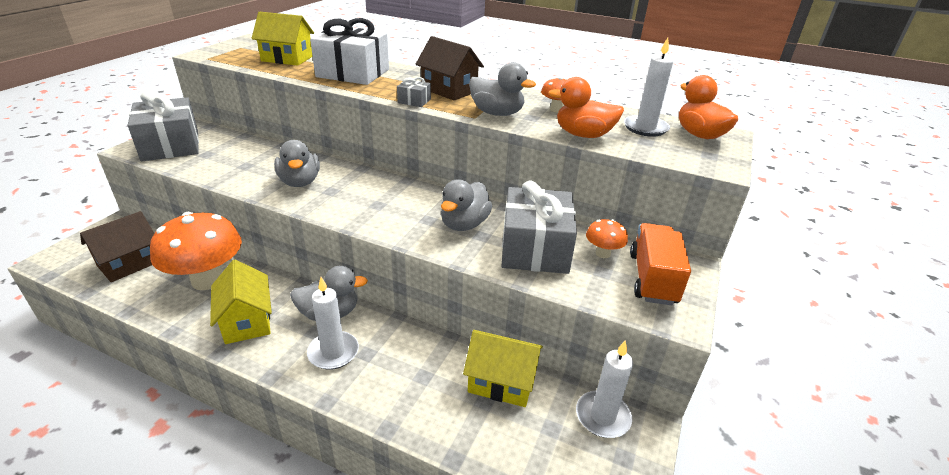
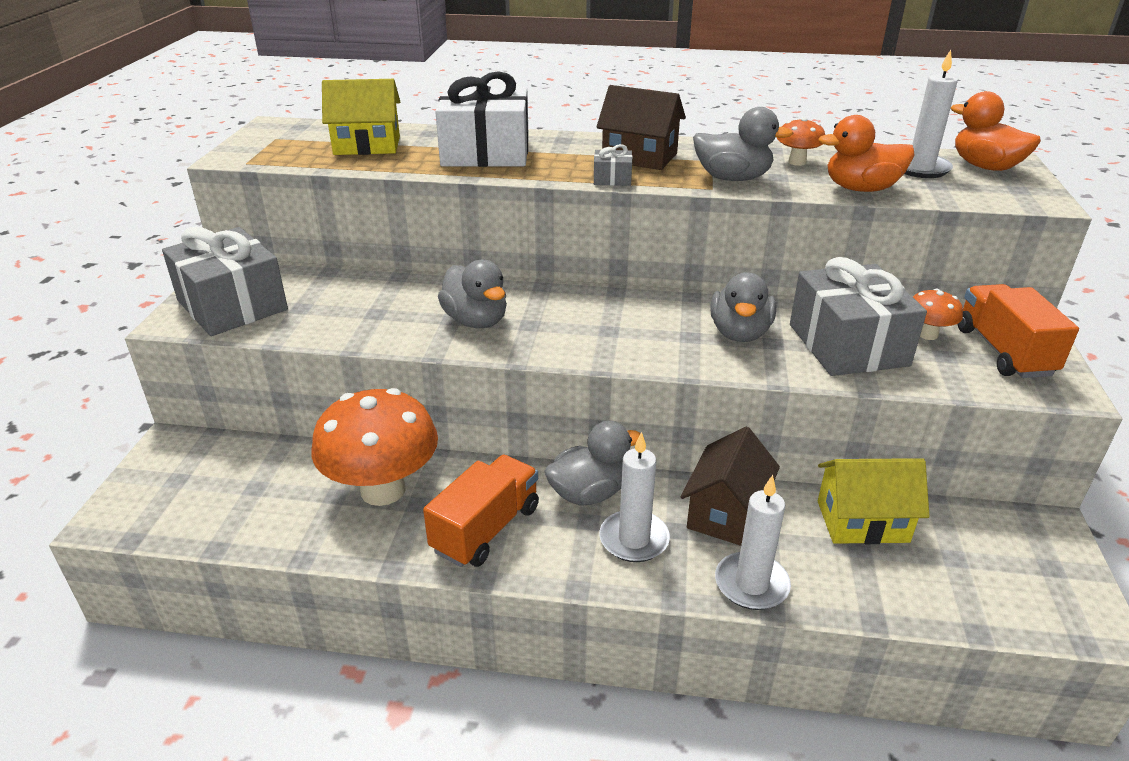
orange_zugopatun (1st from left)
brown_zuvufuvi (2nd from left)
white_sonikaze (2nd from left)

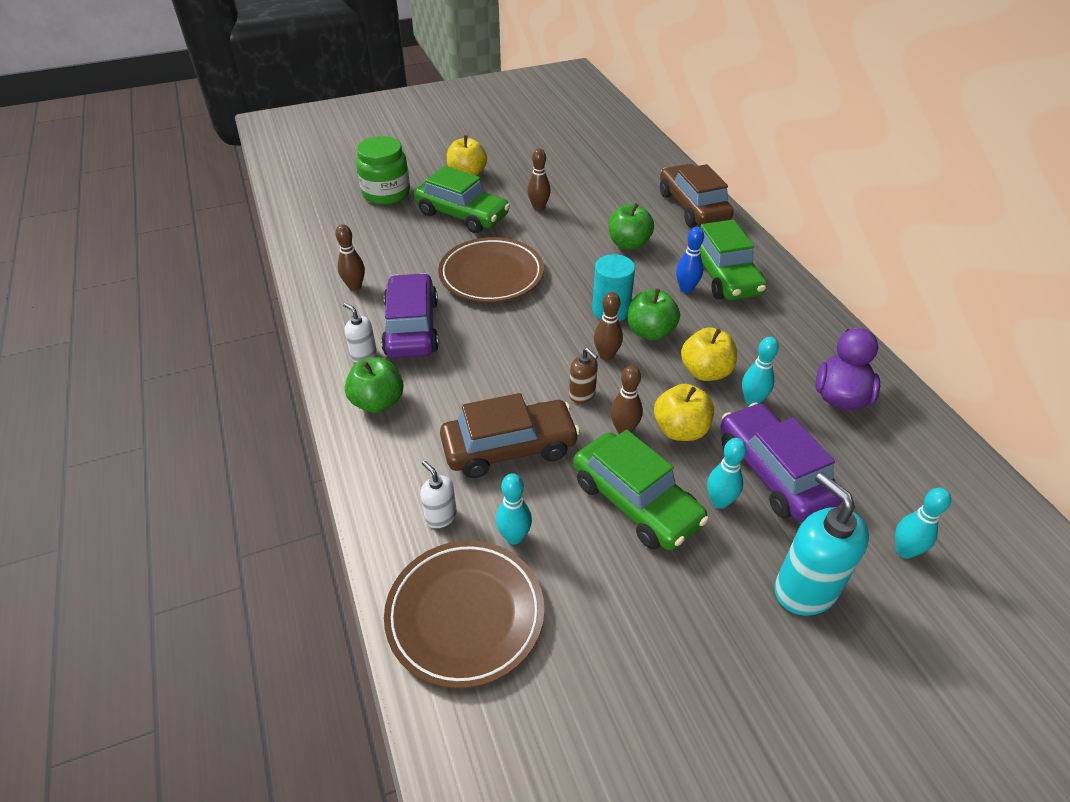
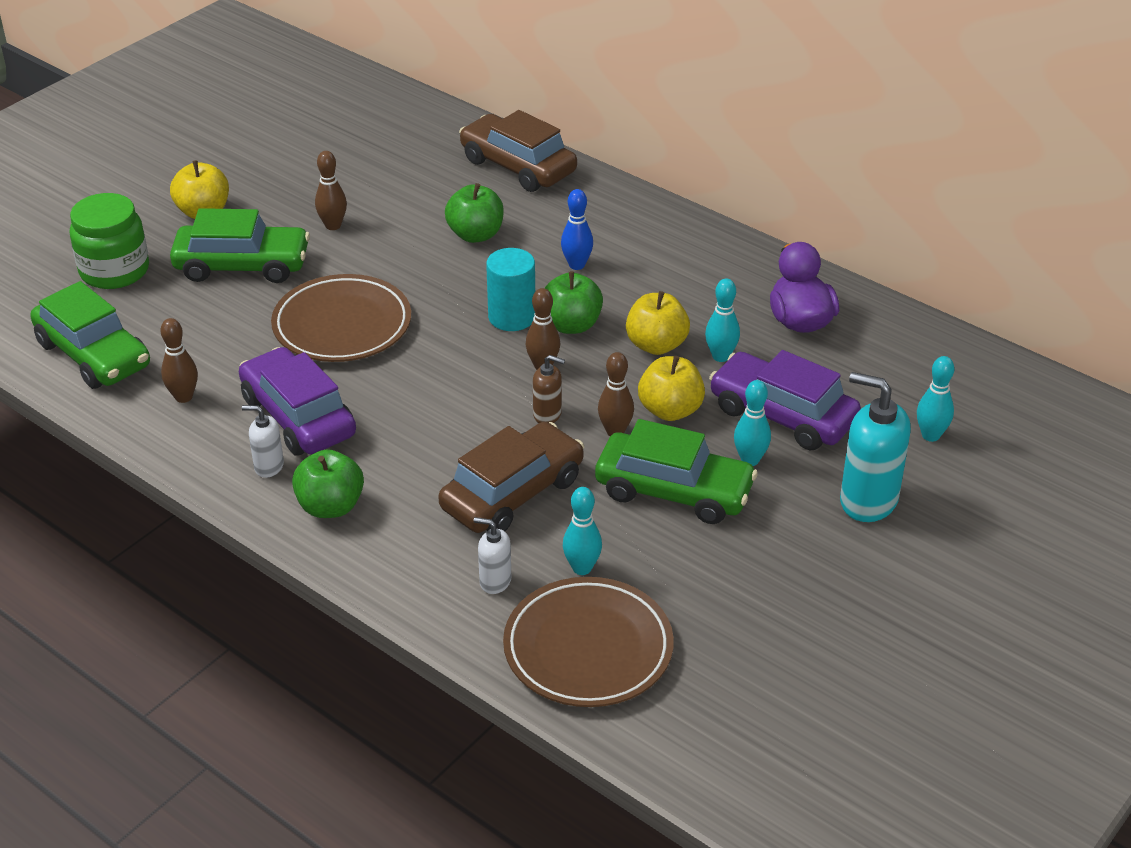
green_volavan (1st from left)

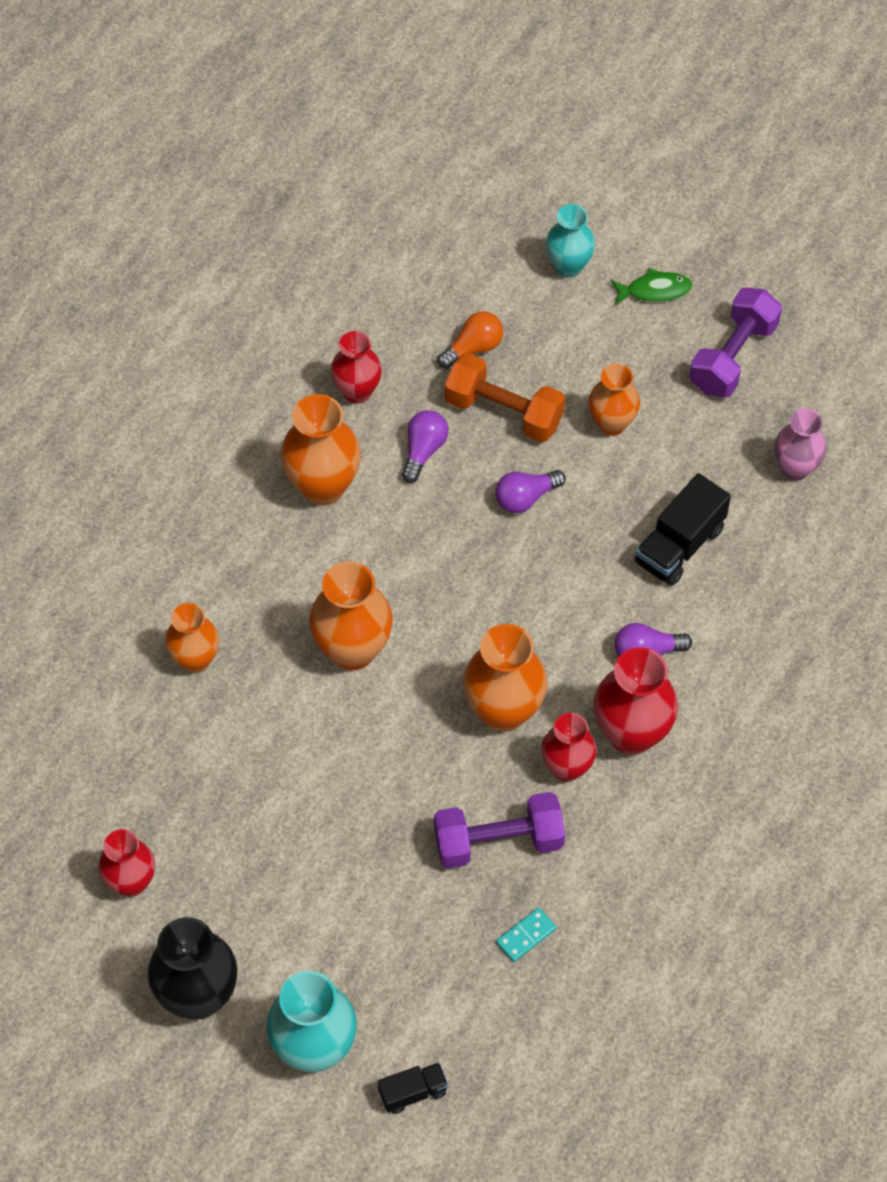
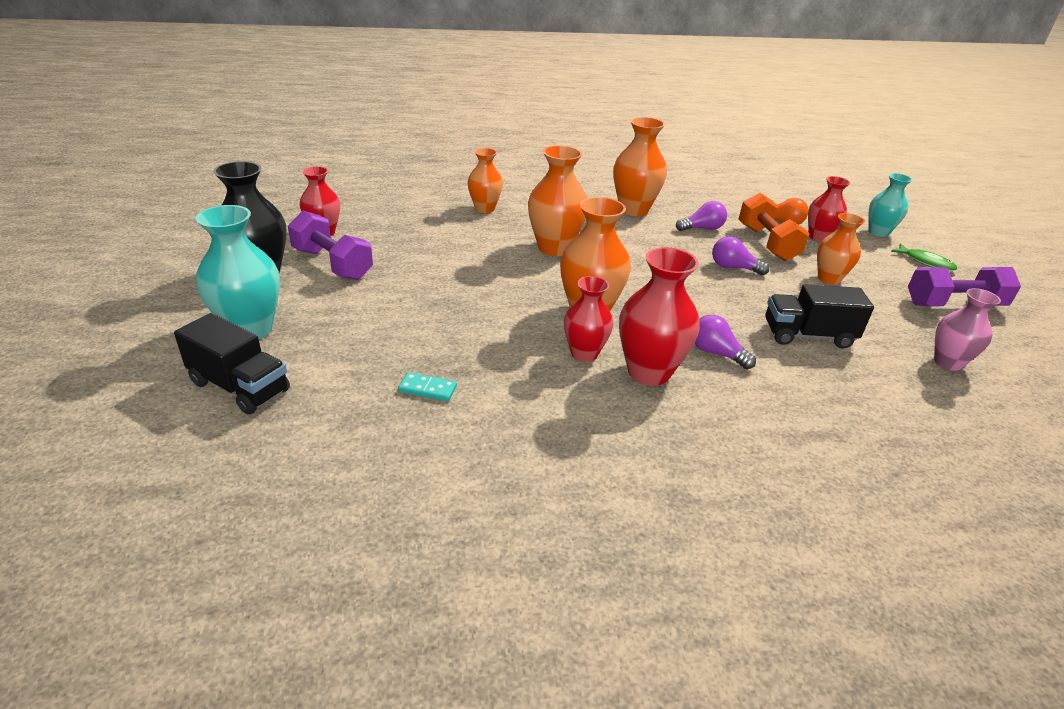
black_zugopatun (1st from left)
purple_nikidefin (1st from left)
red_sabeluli (4th from left)

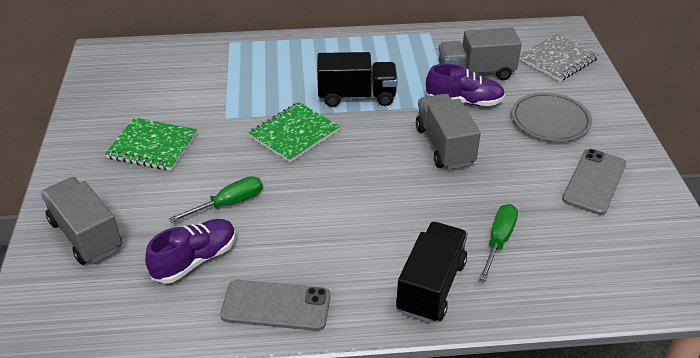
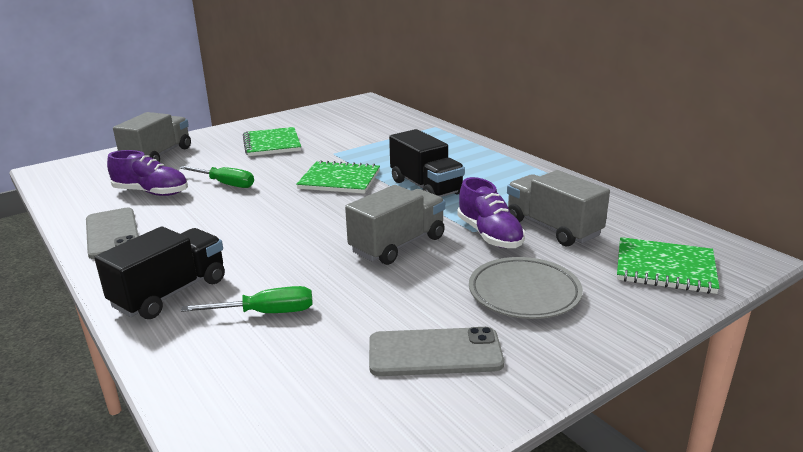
black_zugopatun (1st from left)
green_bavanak (3rd from left)

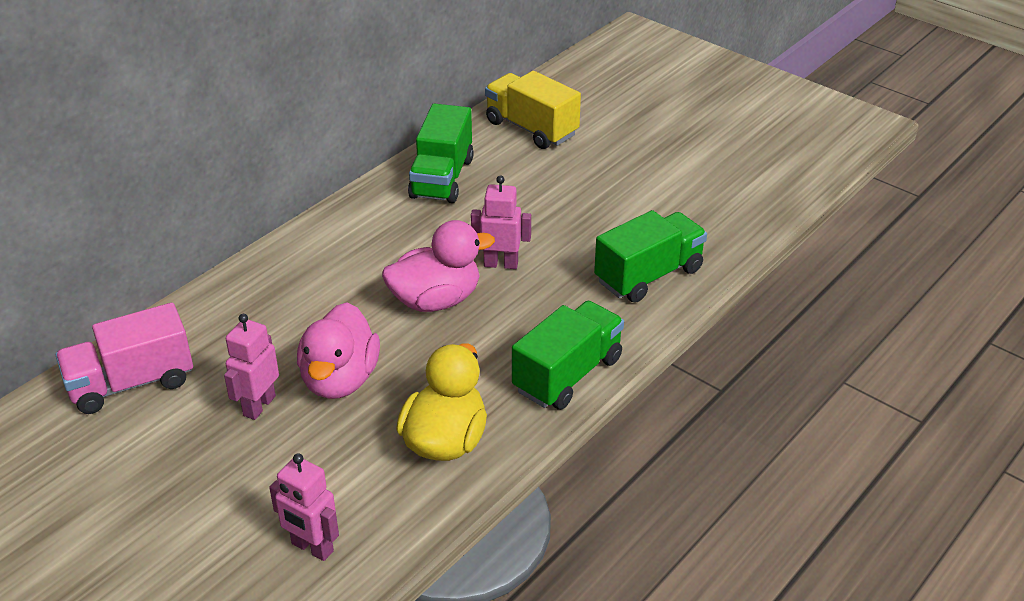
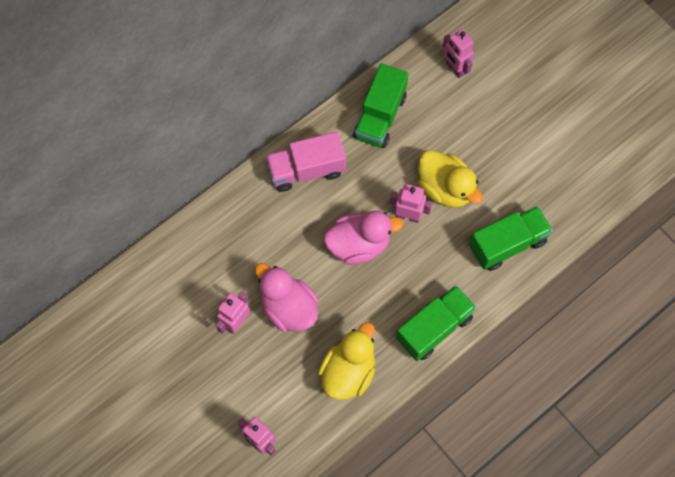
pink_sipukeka (1st from left)
pink_zugopatun
yellow_sipukeka (2nd from left)
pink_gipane (4th from left)

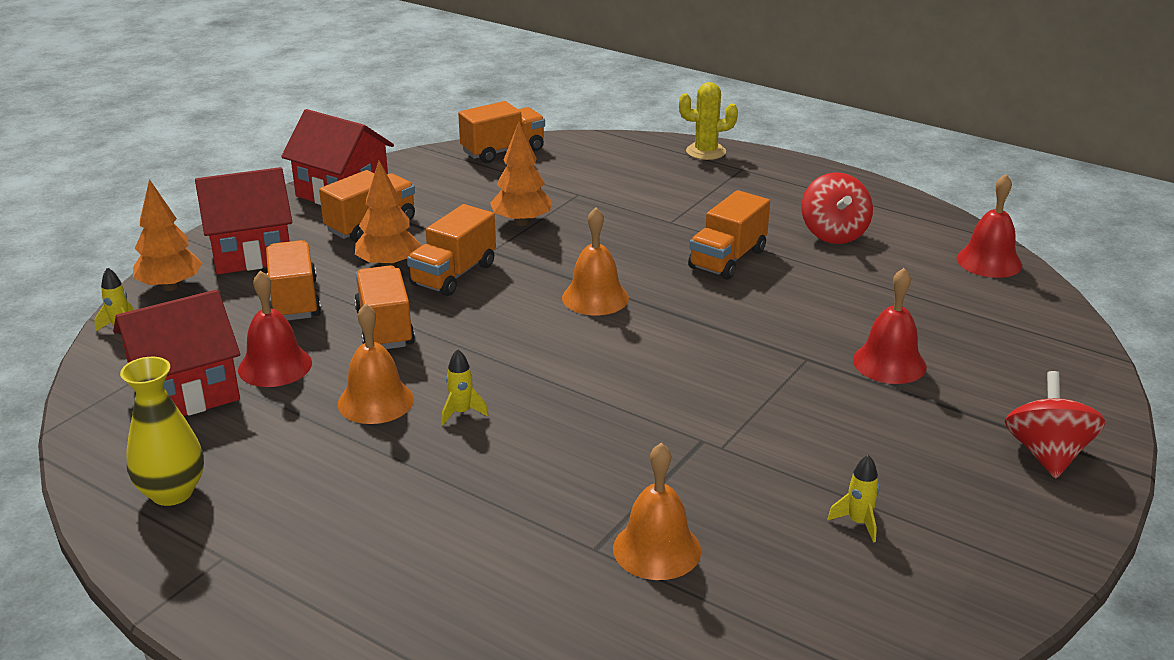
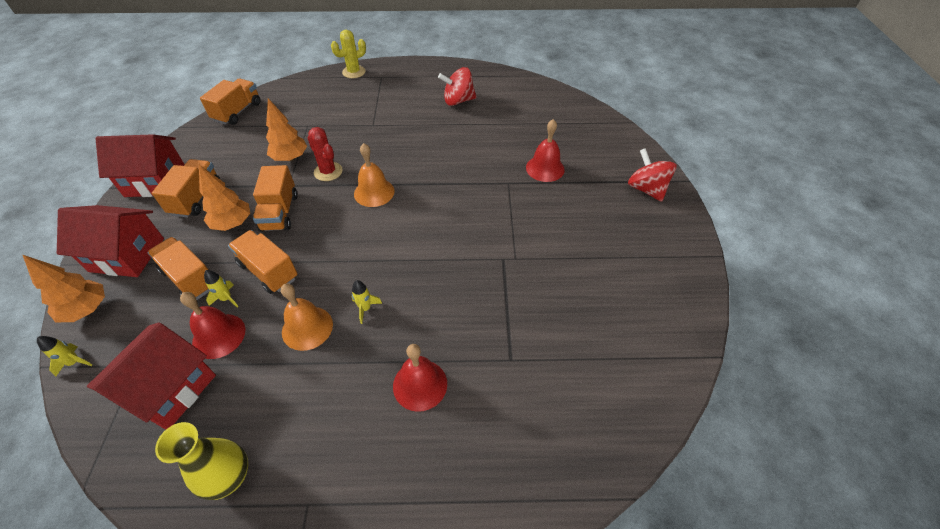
red_zuvufuvi (1st from left)
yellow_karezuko (2nd from left)
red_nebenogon
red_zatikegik (2nd from left)
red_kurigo (1st from left)
orange_zatikegik (3rd from left in the first image)
orange_zugopatun (6th from left in the first image)

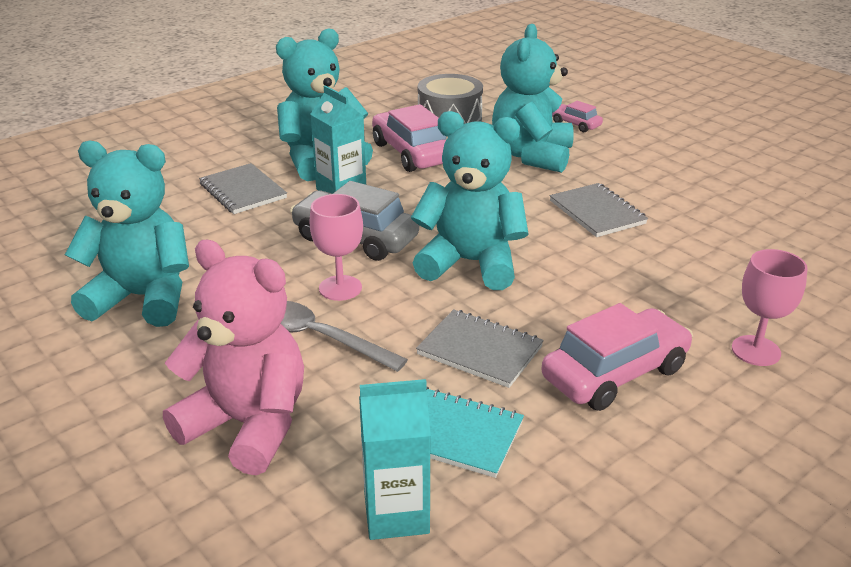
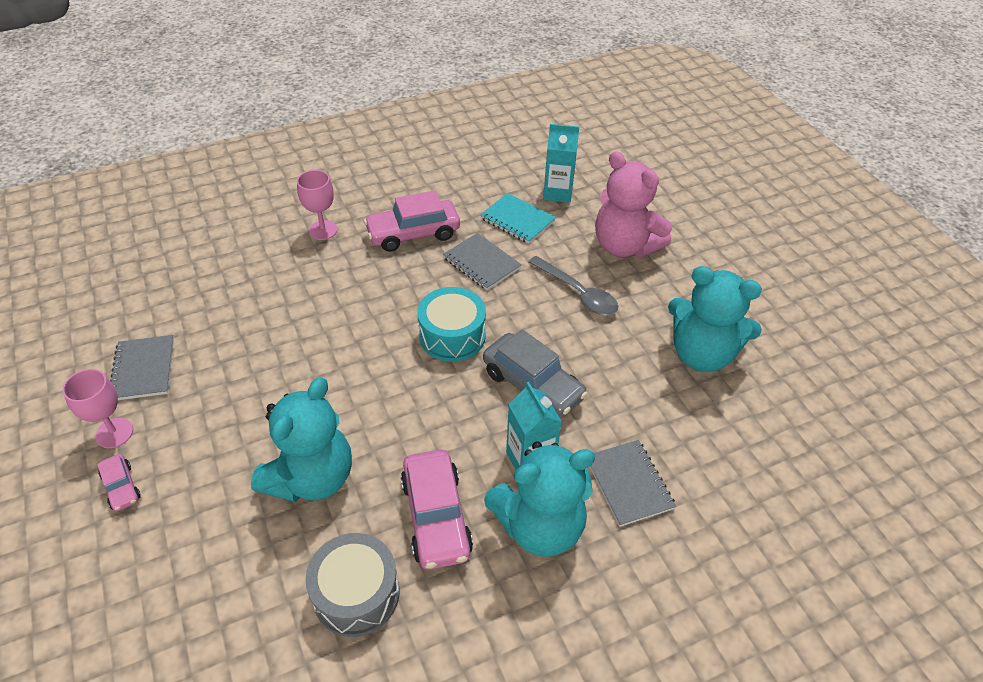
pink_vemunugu (1st from left)
pink_volavan (1st from left)
grey_bavanak (1st from left)
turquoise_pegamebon

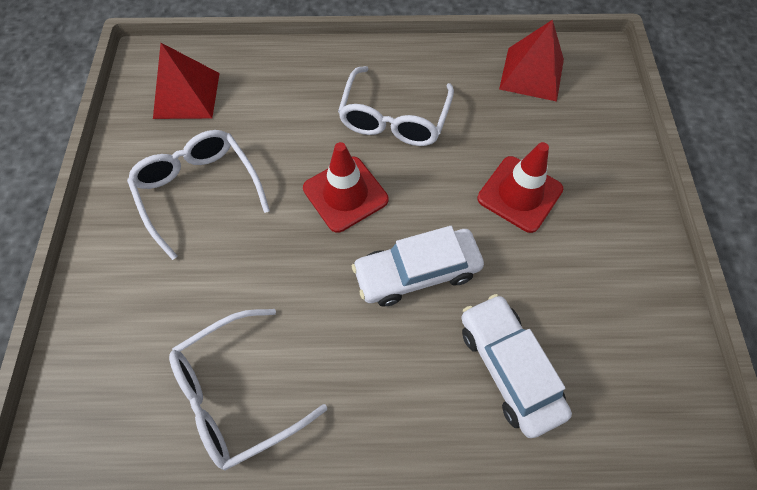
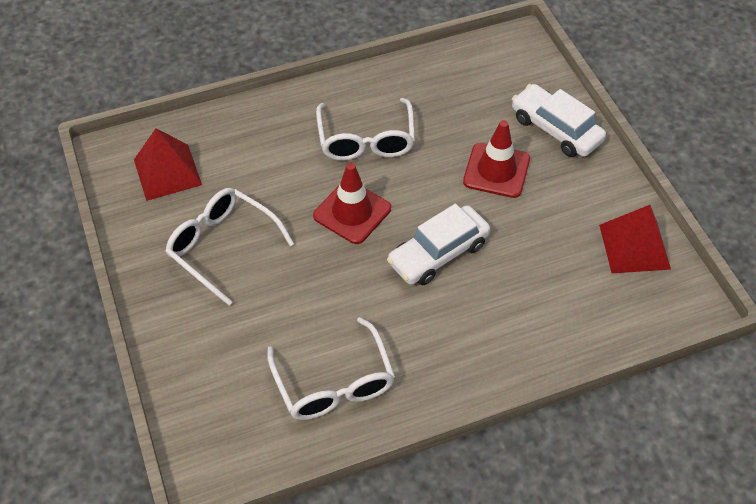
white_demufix (2nd from left)
white_volavan (2nd from left)
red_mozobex (2nd from left)

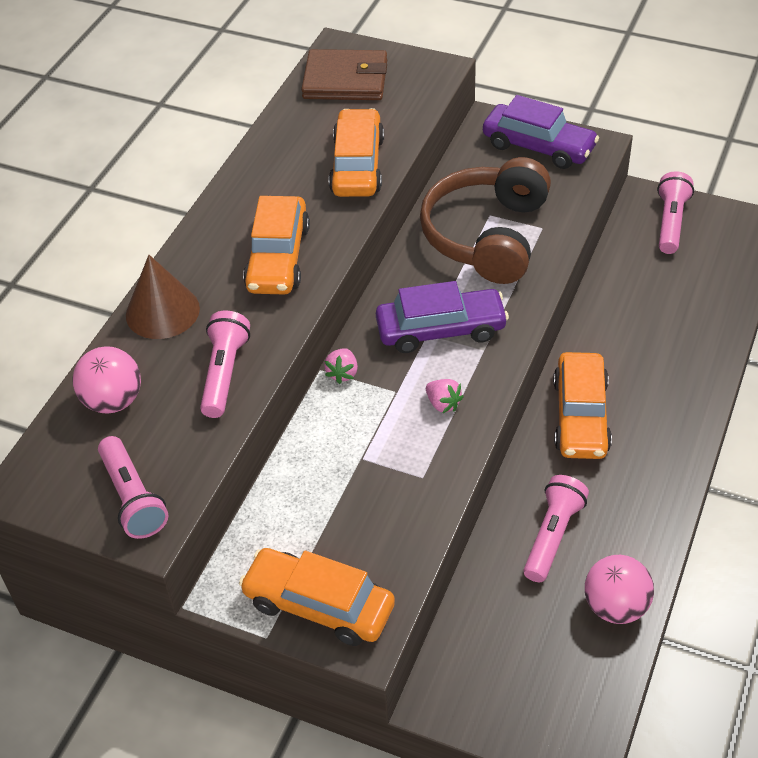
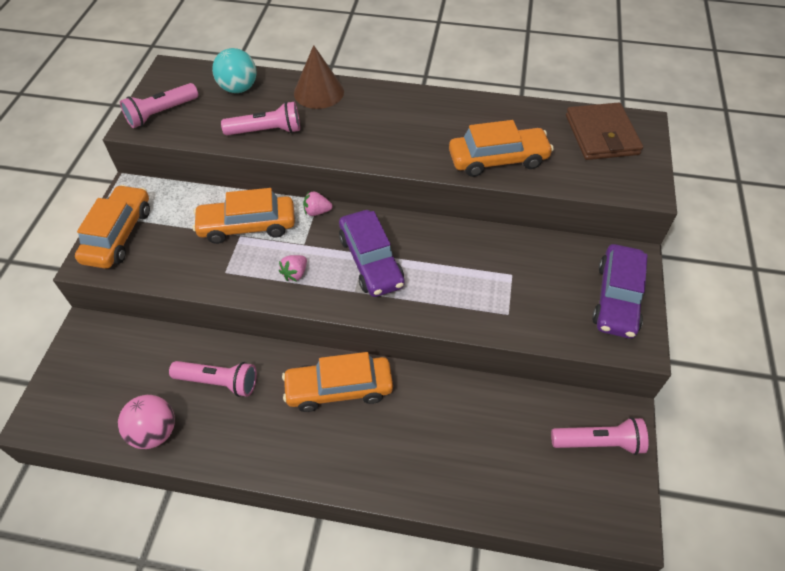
orange_volavan (2nd from left)
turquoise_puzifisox
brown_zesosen

